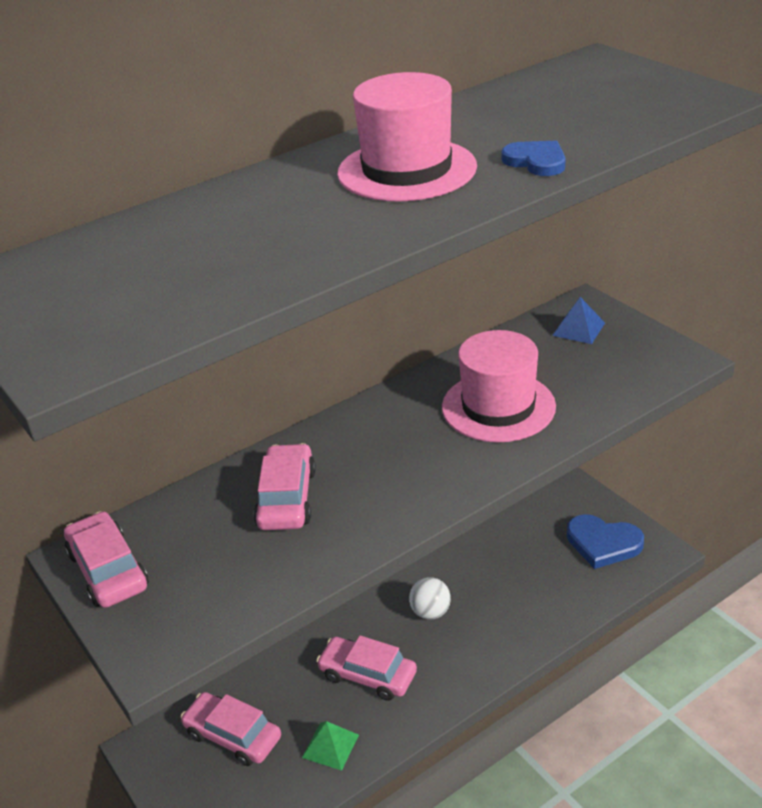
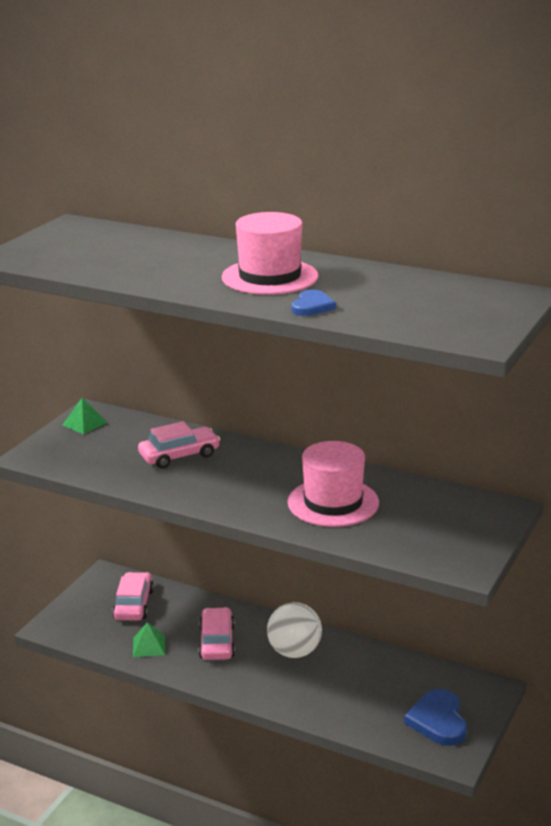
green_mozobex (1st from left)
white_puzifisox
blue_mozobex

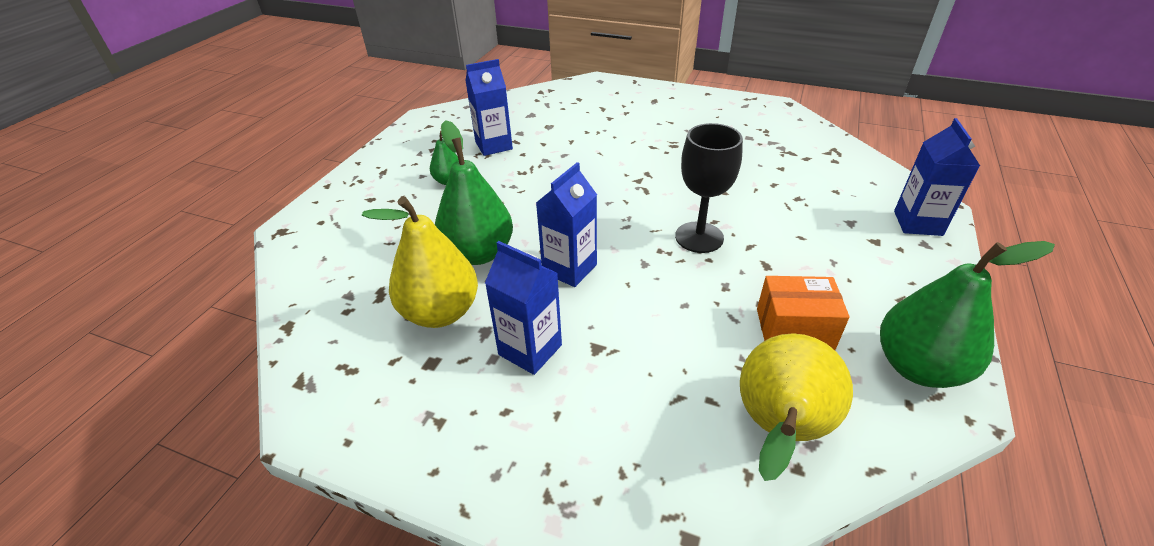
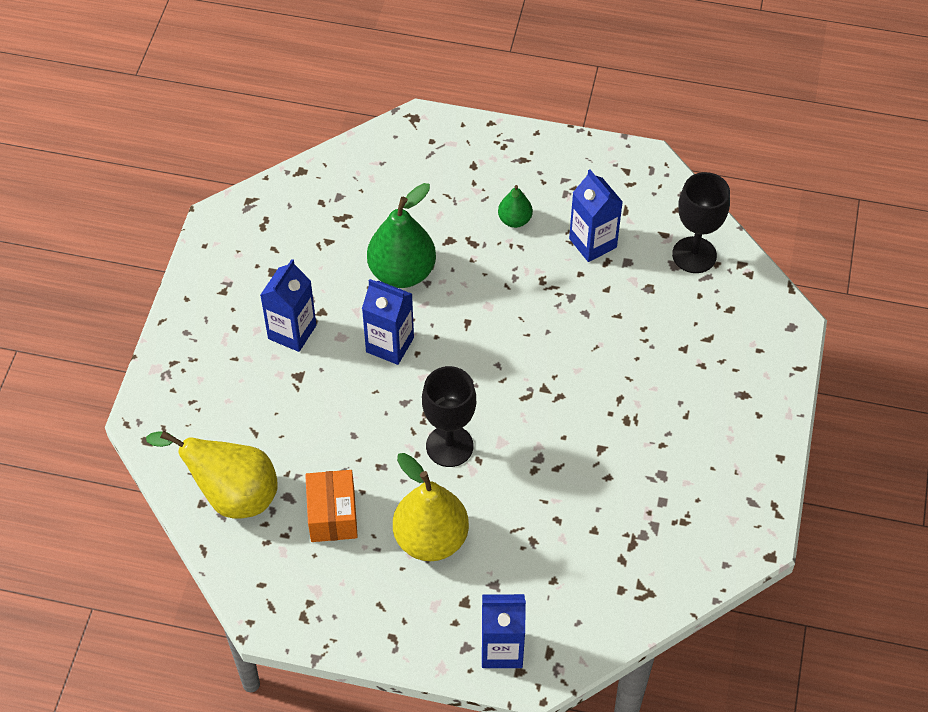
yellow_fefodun (2nd from left)
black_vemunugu (2nd from left)
green_fefodun (3rd from left in the first image)

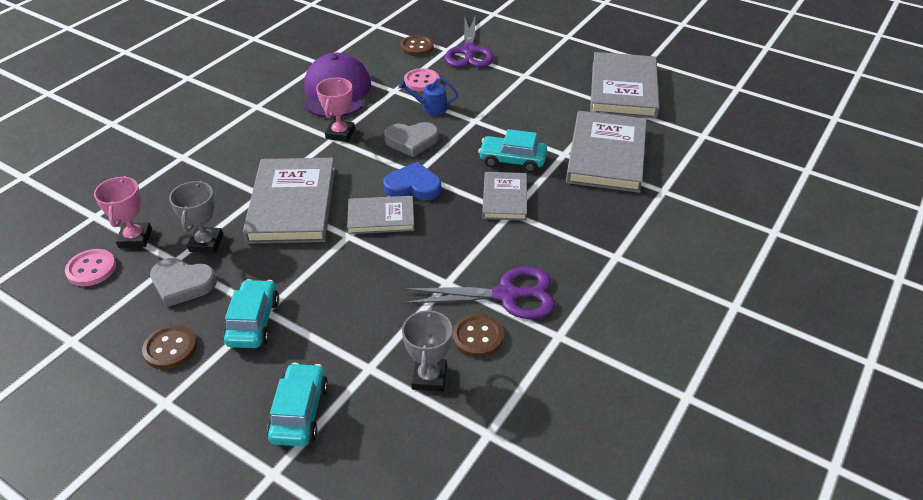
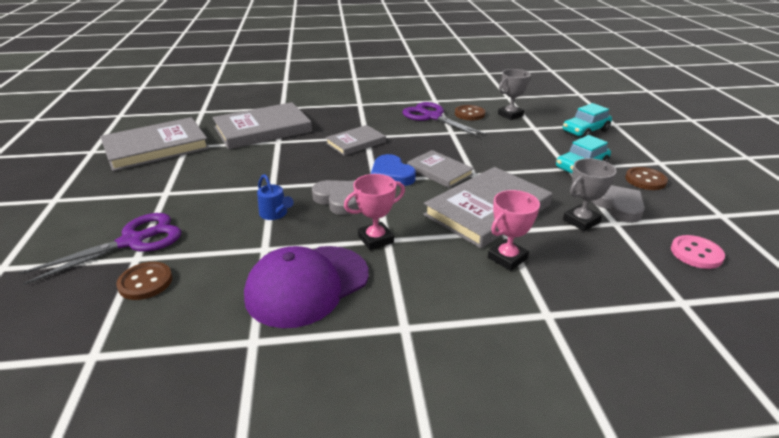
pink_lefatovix (2nd from left)
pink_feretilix (2nd from left in the first image)
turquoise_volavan (3rd from left in the first image)

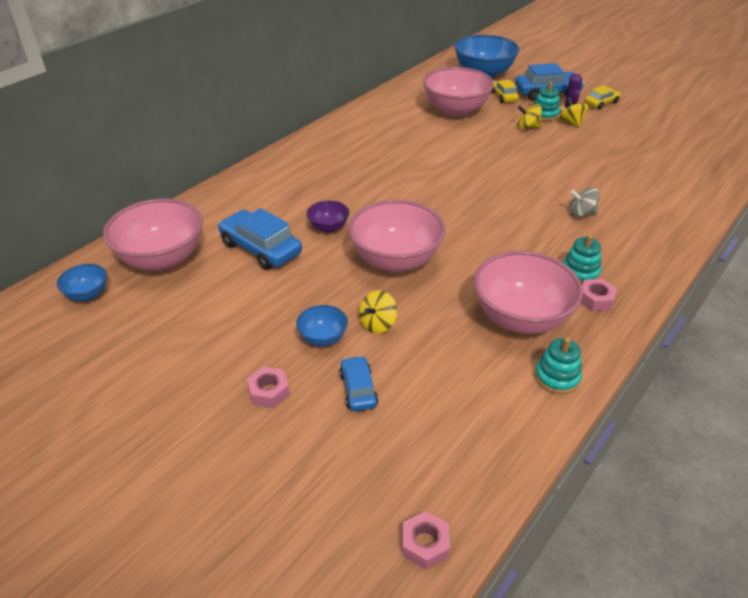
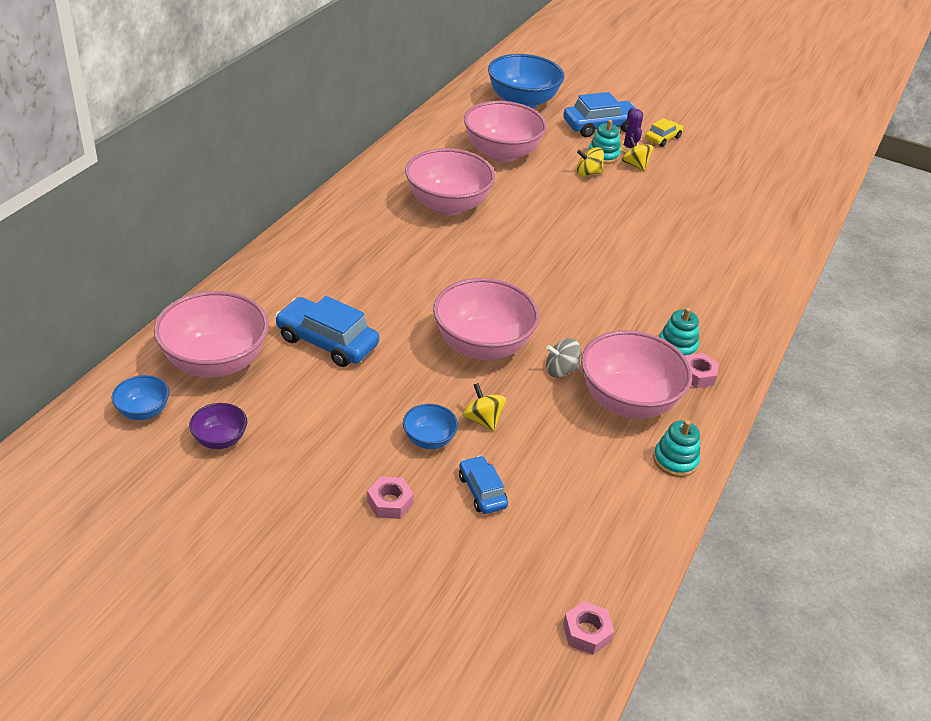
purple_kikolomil
pink_kikolomil (2nd from left)
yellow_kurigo (1st from left)
grey_kurigo
yellow_volavan (1st from left in the first image)

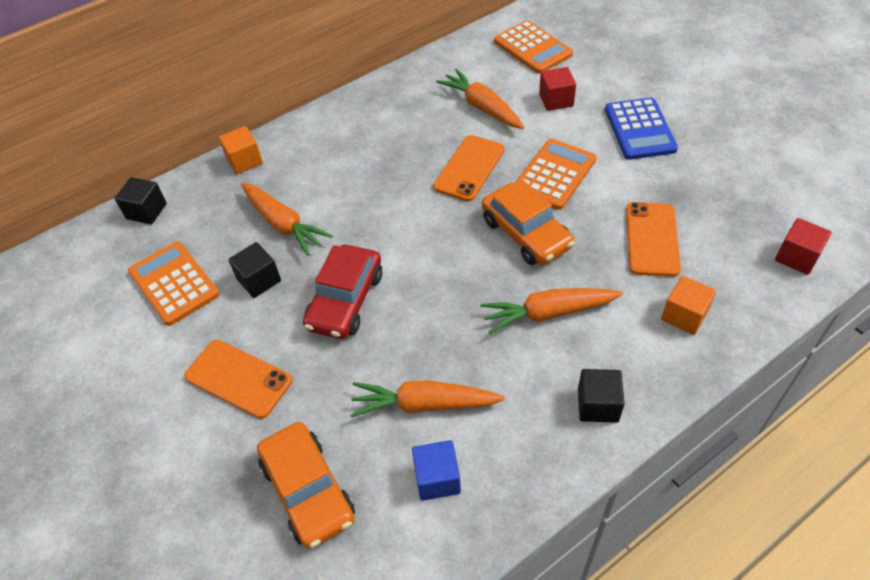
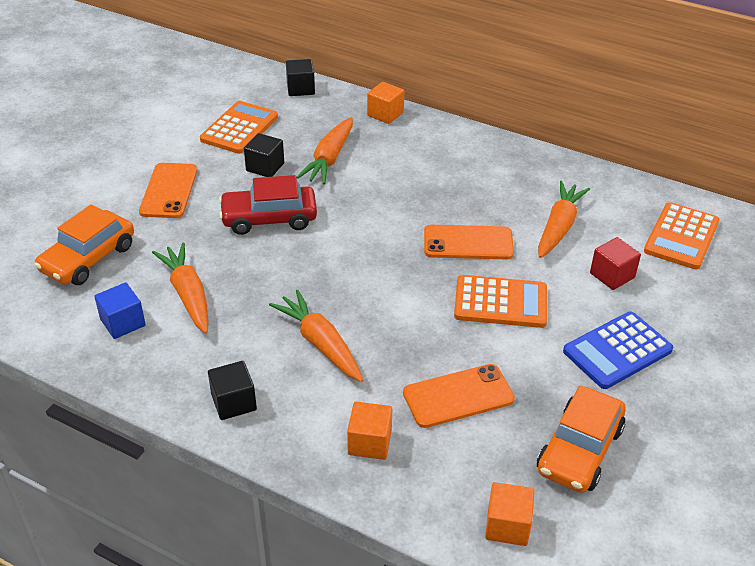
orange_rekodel (3rd from left)
orange_volavan (2nd from left)

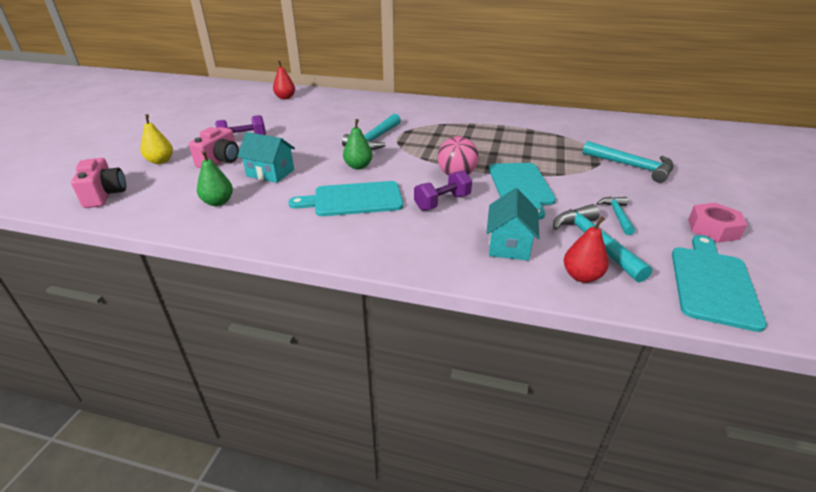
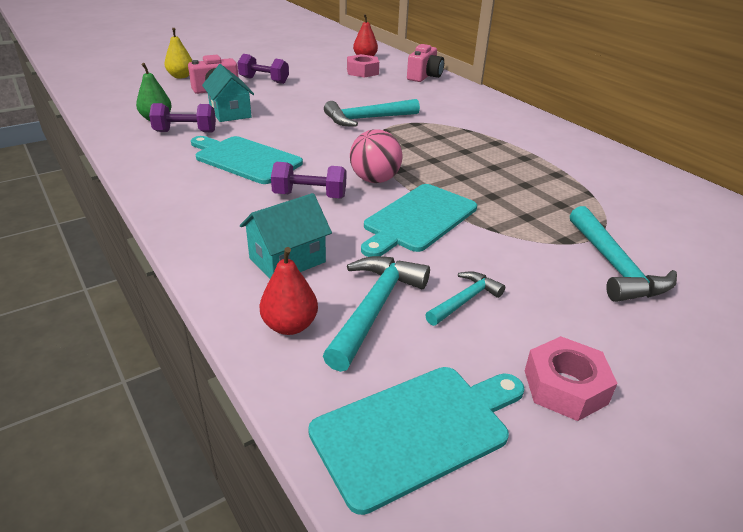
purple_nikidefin (1st from left)
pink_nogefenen (1st from left)
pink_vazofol (2nd from left)
green_fefodun (2nd from left in the first image)

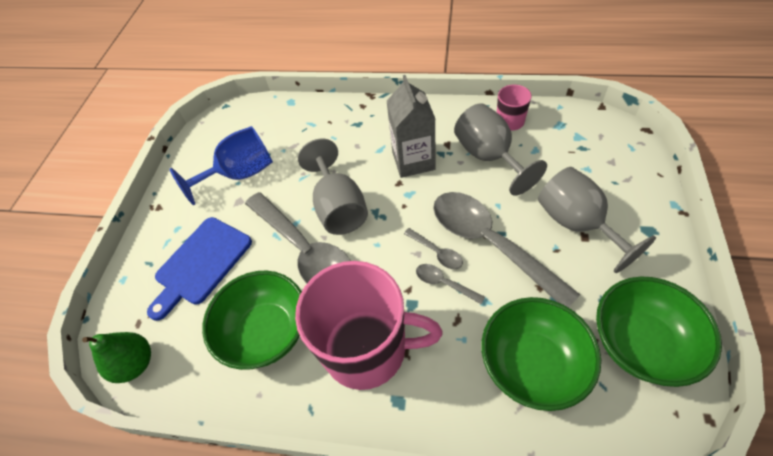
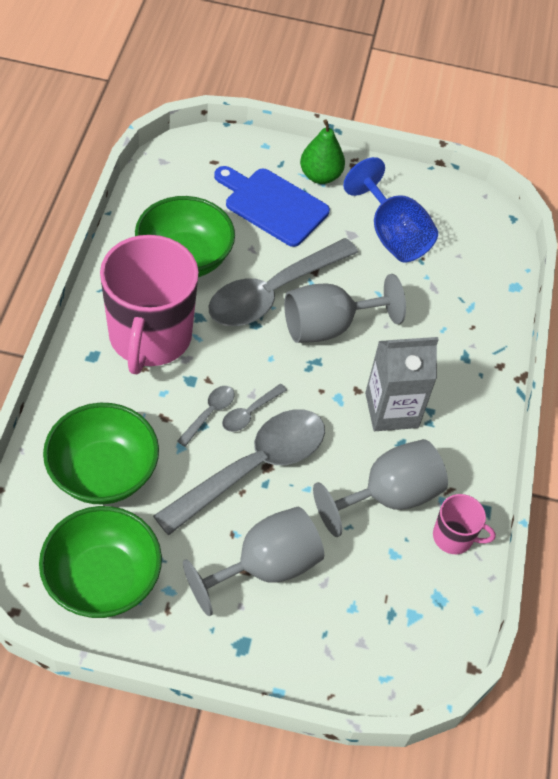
green_fefodun

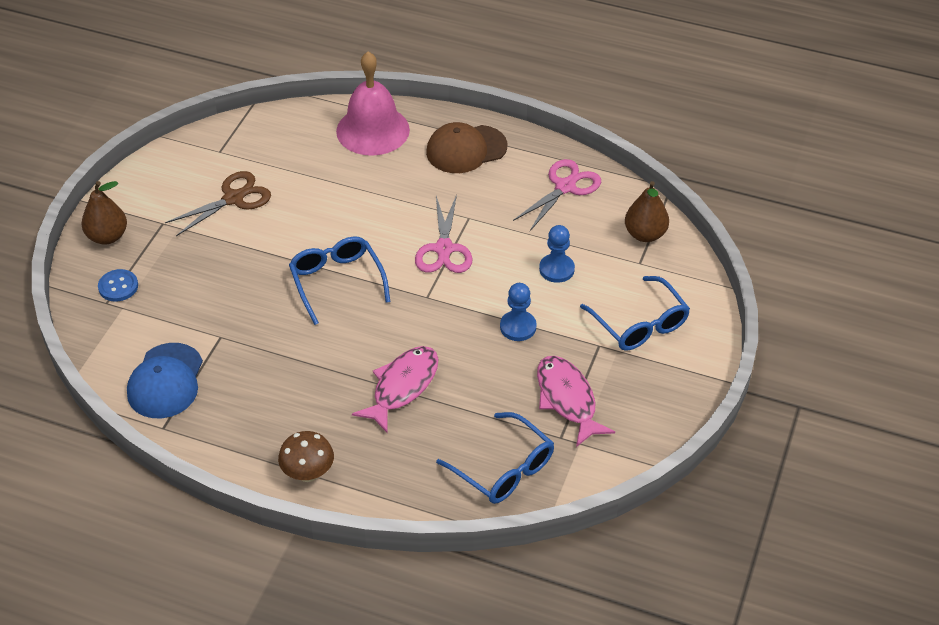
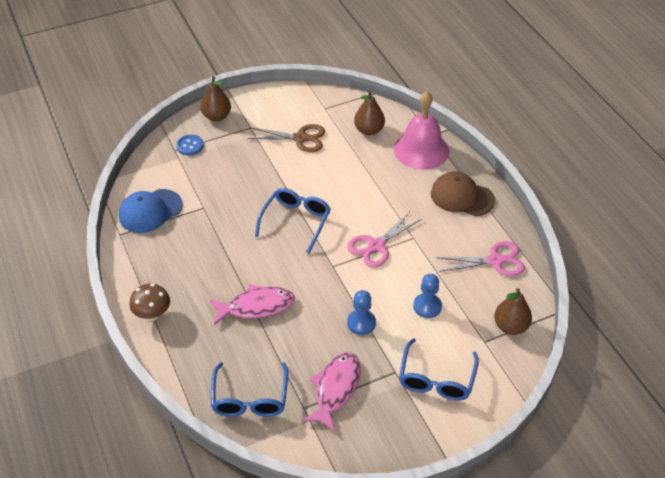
brown_fefodun (2nd from left)

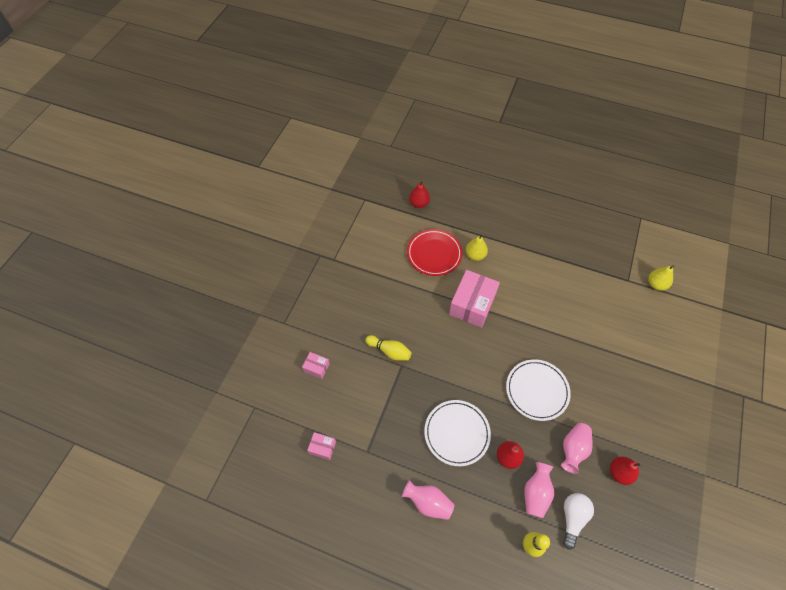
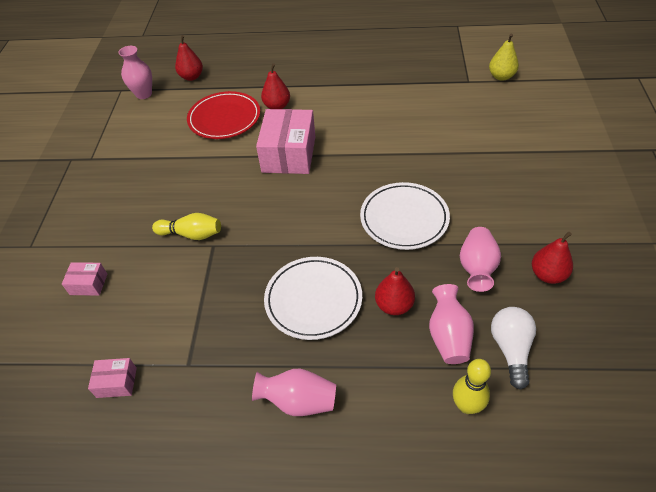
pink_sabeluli (1st from left)
red_fefodun (2nd from left)

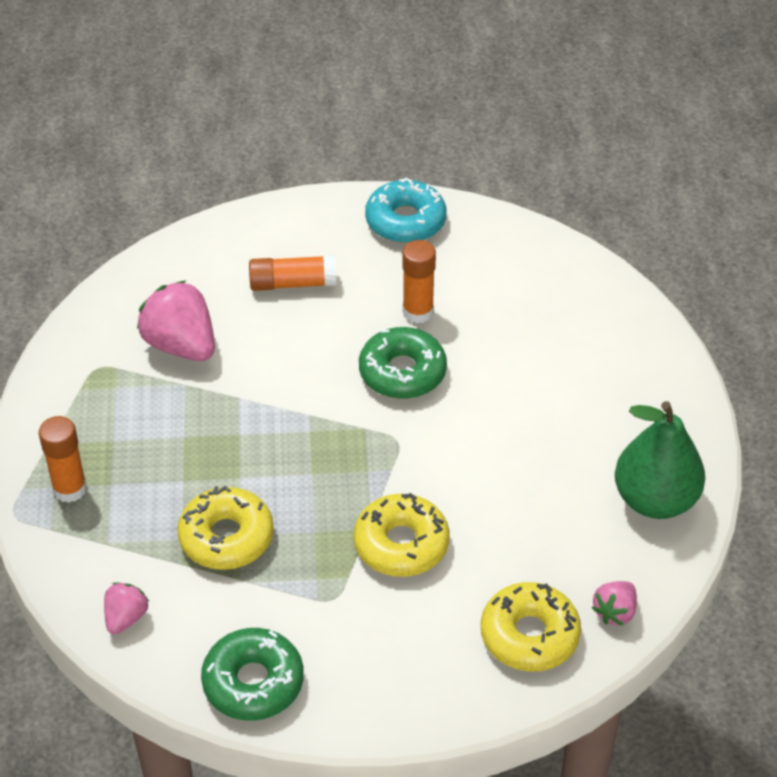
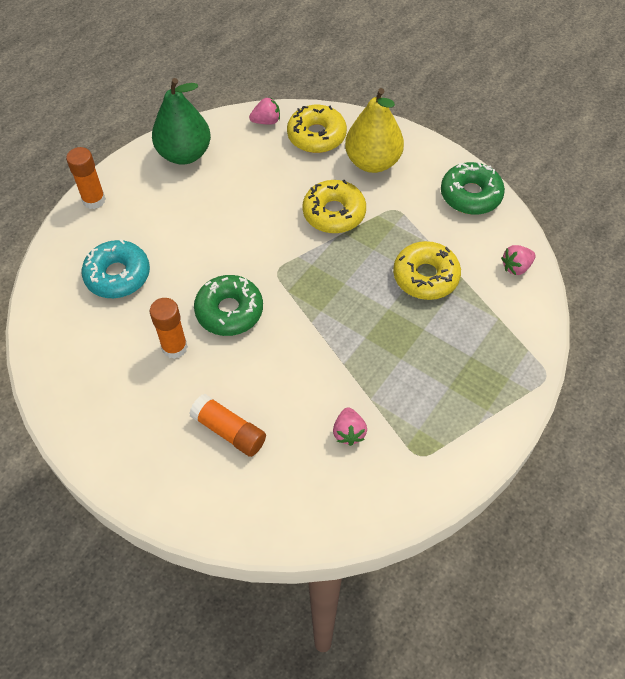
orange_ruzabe (1st from left)
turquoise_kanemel
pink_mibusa (2nd from left)
yellow_fefodun

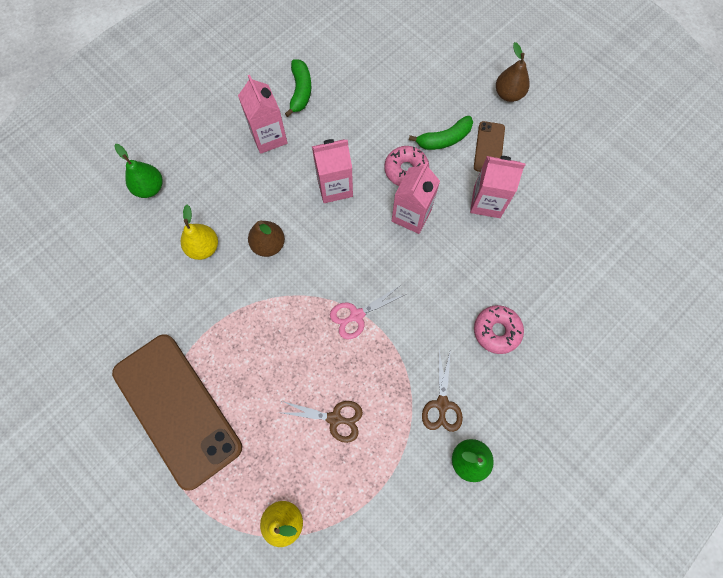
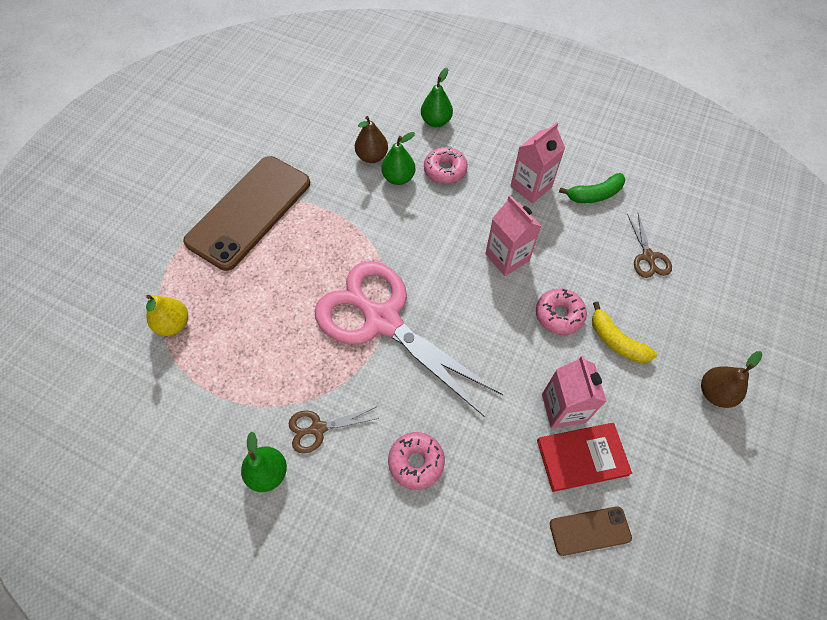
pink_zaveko
brown_fefodun (1st from left)
green_fefodun (2nd from left)
pink_kanemel (2nd from left)
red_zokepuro
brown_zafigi (2nd from left)
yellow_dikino
brown_zaveko (2nd from left)
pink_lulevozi (3rd from left in the first image)

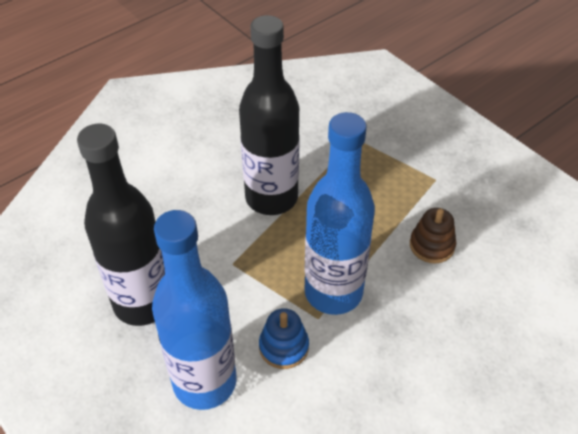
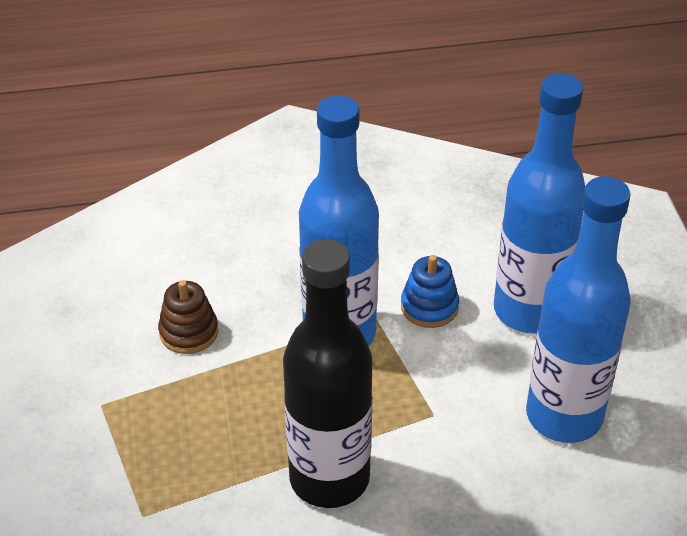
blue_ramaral (3rd from left)

